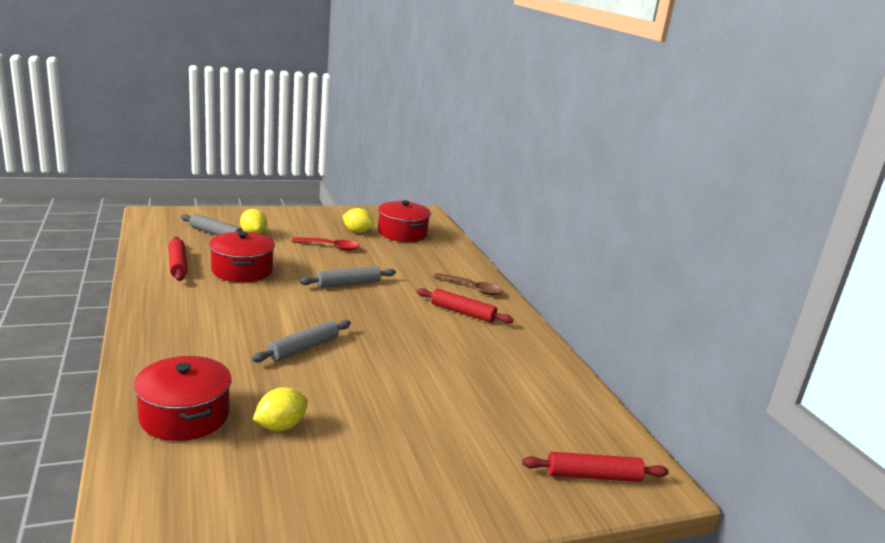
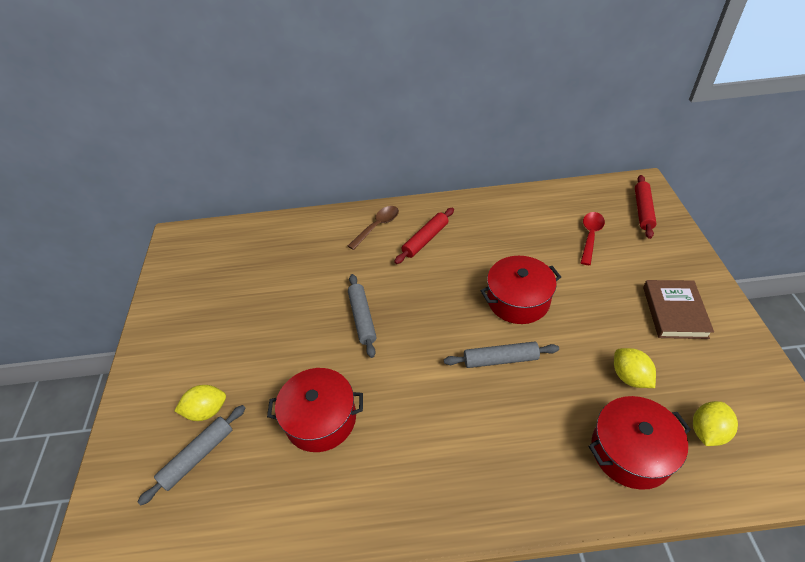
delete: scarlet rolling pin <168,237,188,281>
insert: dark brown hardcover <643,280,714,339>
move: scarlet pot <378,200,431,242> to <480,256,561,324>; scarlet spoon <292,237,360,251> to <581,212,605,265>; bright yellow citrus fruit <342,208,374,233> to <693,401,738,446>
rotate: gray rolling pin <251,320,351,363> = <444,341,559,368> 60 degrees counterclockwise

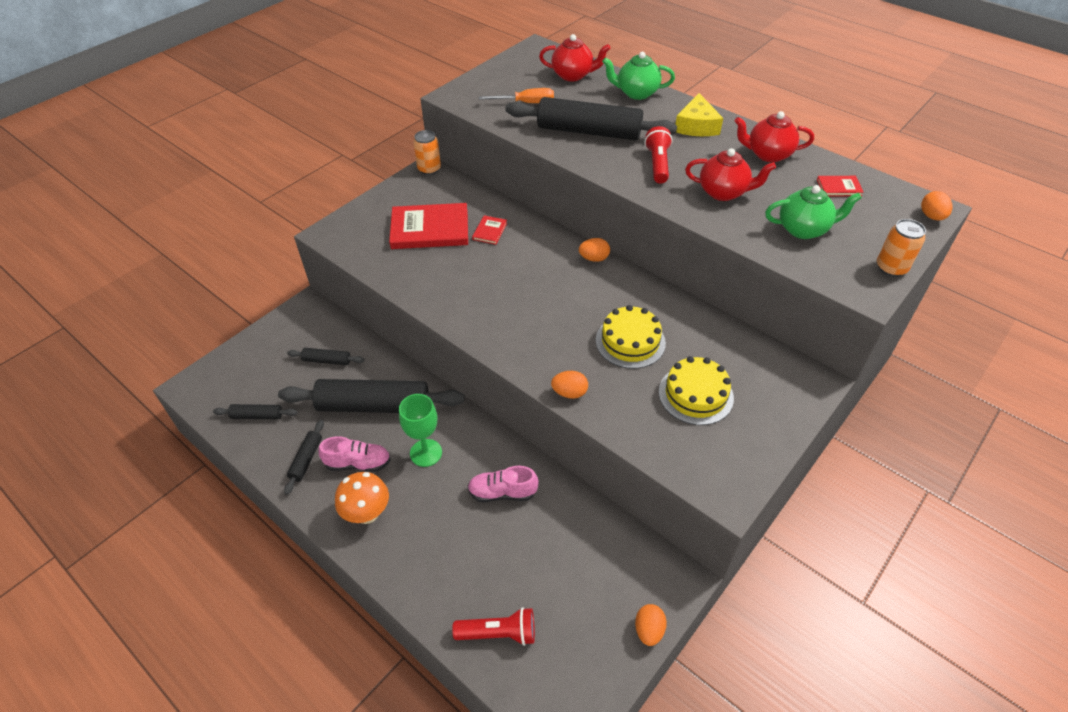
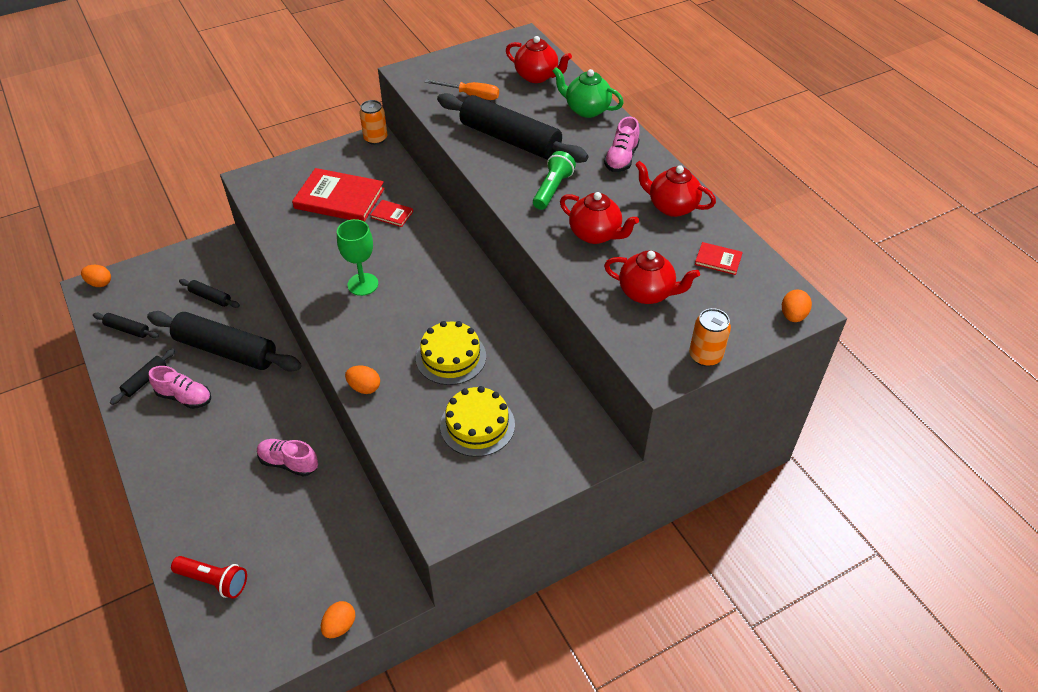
delete: bright orange fungus <335,472,389,524>
move: bright orange toy egg <579,238,610,262> to <81,265,111,287>; green chalice <399,394,442,467> to <337,219,378,296>
replace: bright yellow cheese <675,93,723,136> to rosy sneaker <604,117,640,172>
recolor: scarlet torch <645,126,673,183> to green torch <533,151,576,210>; green tea pot <765,185,862,239> to scarlet tea pot <604,250,700,304>
rotate: scarlet hardcover <472,215,507,245> = <370,200,413,227> 75 degrees clockwise

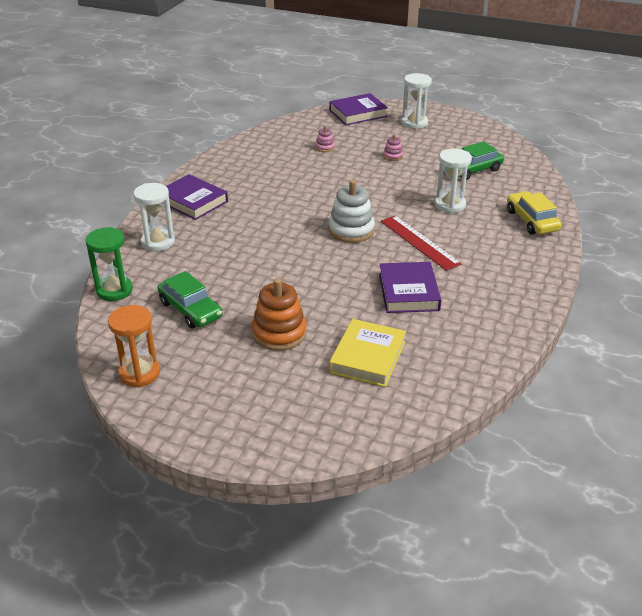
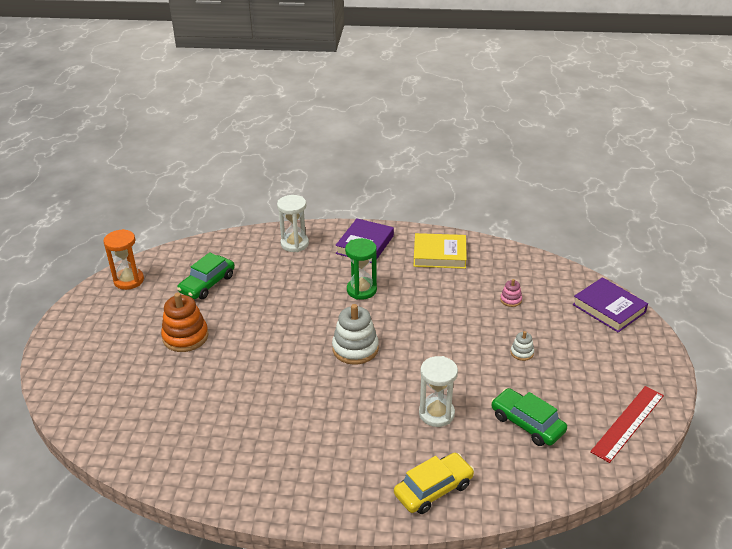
delete: royal purple hardcover <379,262,441,313>; pure white sand timer <401,73,432,129>
move: green sand timer <86,227,133,301> to <345,238,377,300>; bright yellow hardcover <329,319,406,387> to <414,233,467,269>; scarlet straightedge <381,216,462,271> to <590,386,664,463>
recolor: rosy stacking rings <383,134,403,161> to pure white stacking rings <511,331,534,361>

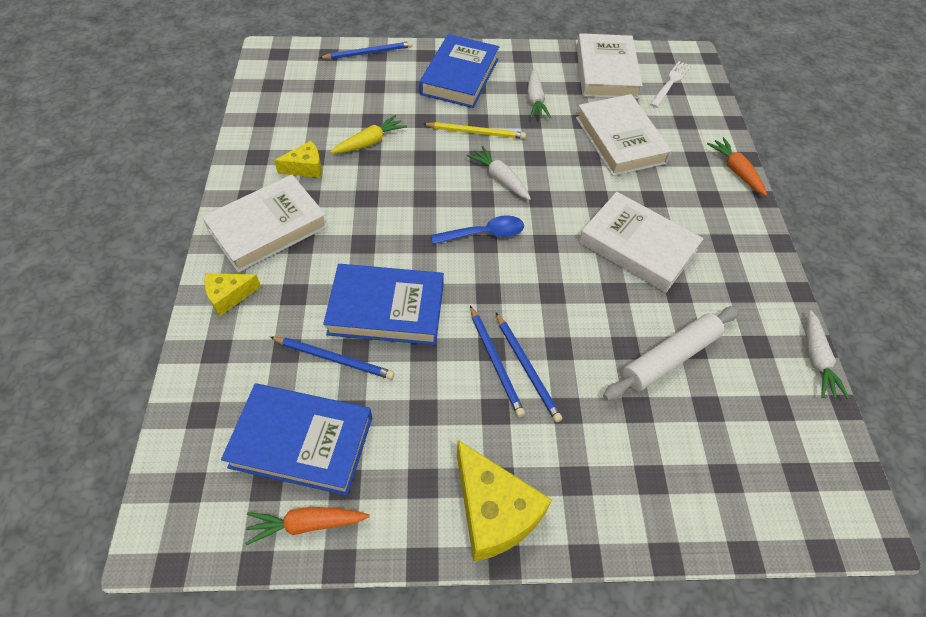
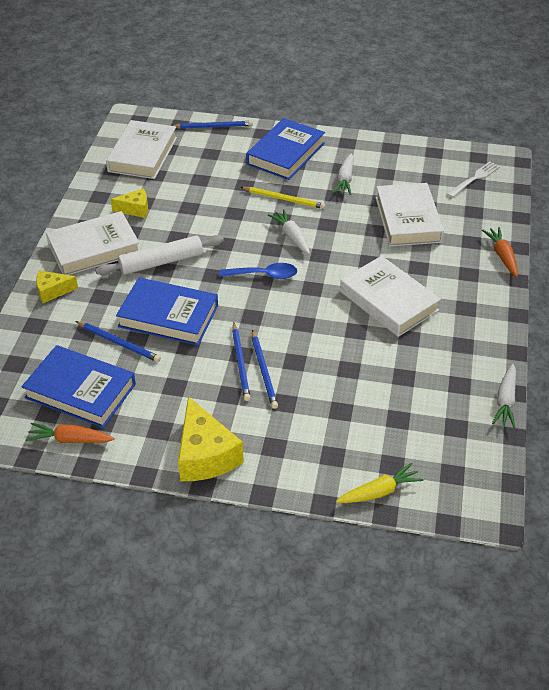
move: pure white rolling pin <603,306,740,400> to <95,235,224,275>; pure white hardcover <577,33,643,99> to <106,120,177,179>; bright yellow carrot <331,115,407,153> to <336,463,424,503>

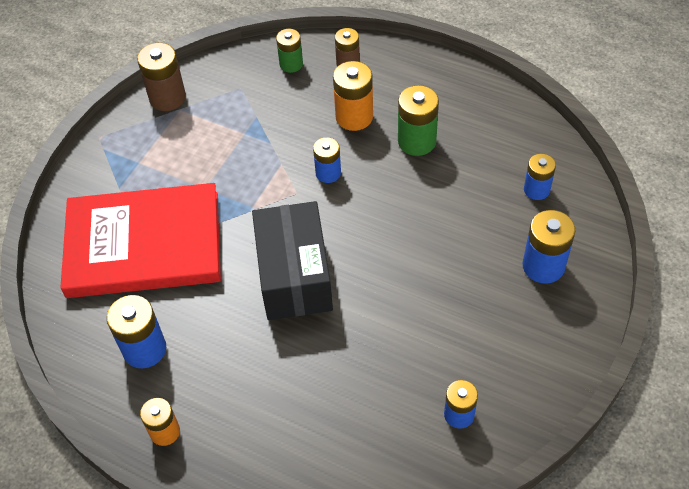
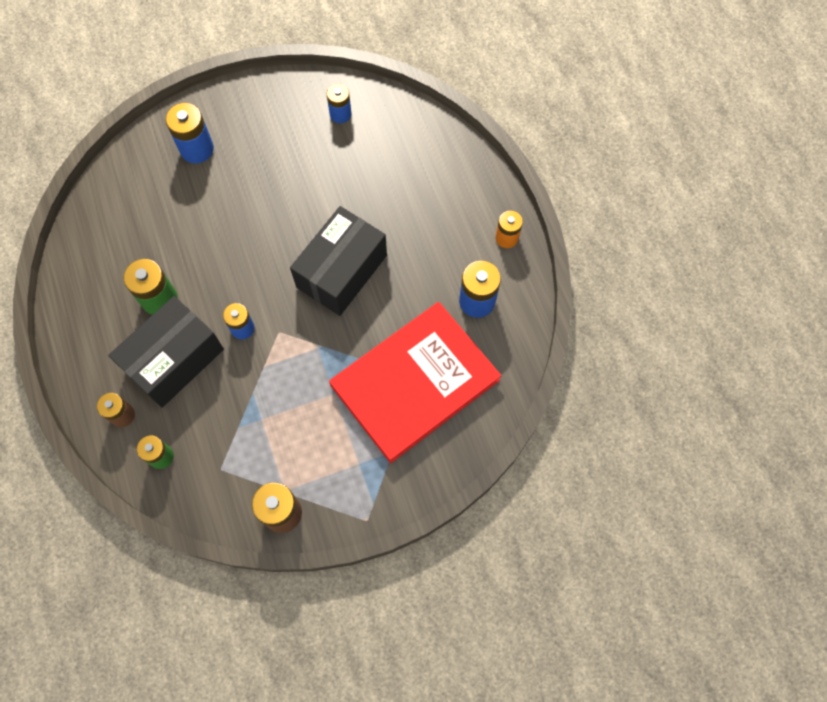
delete: blue power cell <524,154,556,200>
replace: bright orange power cell <333,61,373,131> to black parcel <108,296,224,408>
rotate: scarlet hardcover <60,183,221,298> = <329,302,502,463> 75 degrees counterclockwise

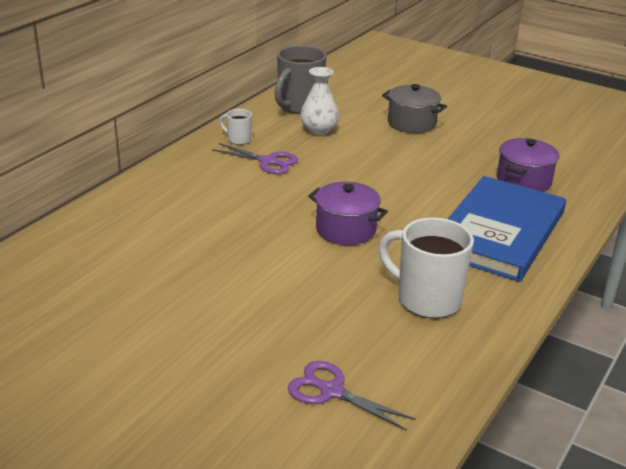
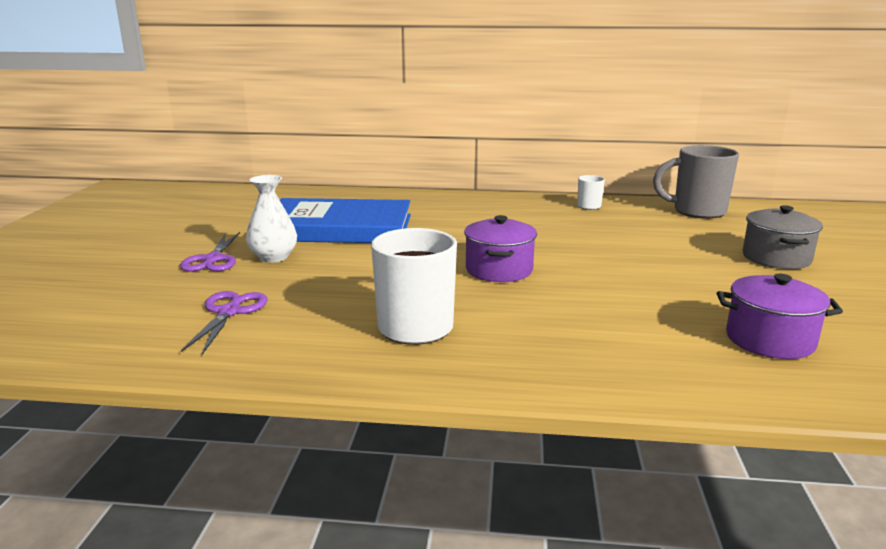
move: royal purple pair of scissors <212,143,298,174> to <180,232,240,272>; pure white tall vase <300,67,339,135> to <246,175,297,263>; blue hardcover <448,176,566,282> to <280,198,411,243>

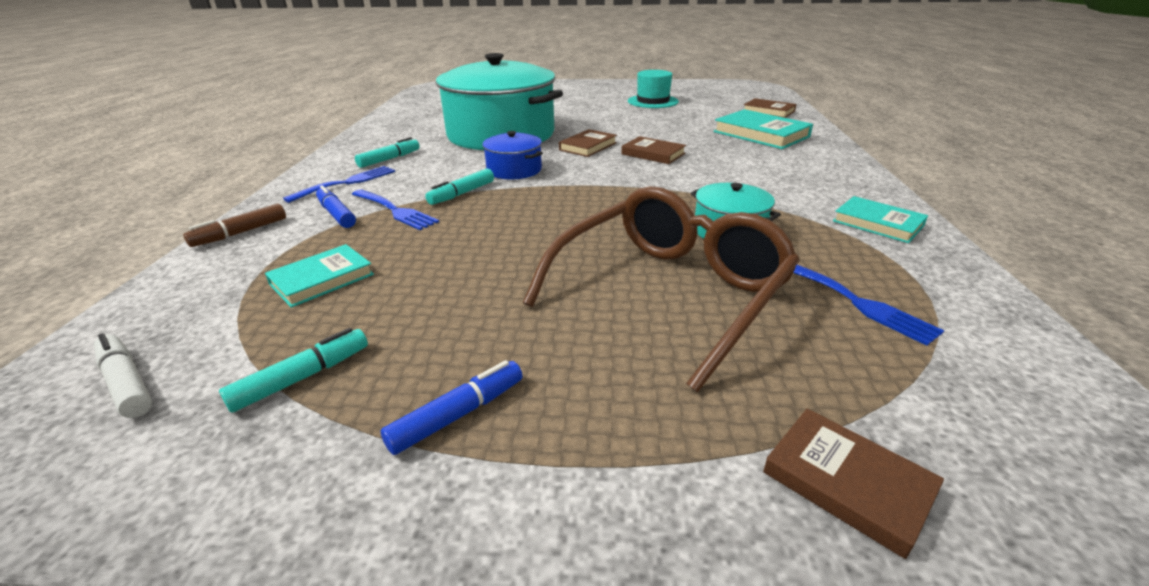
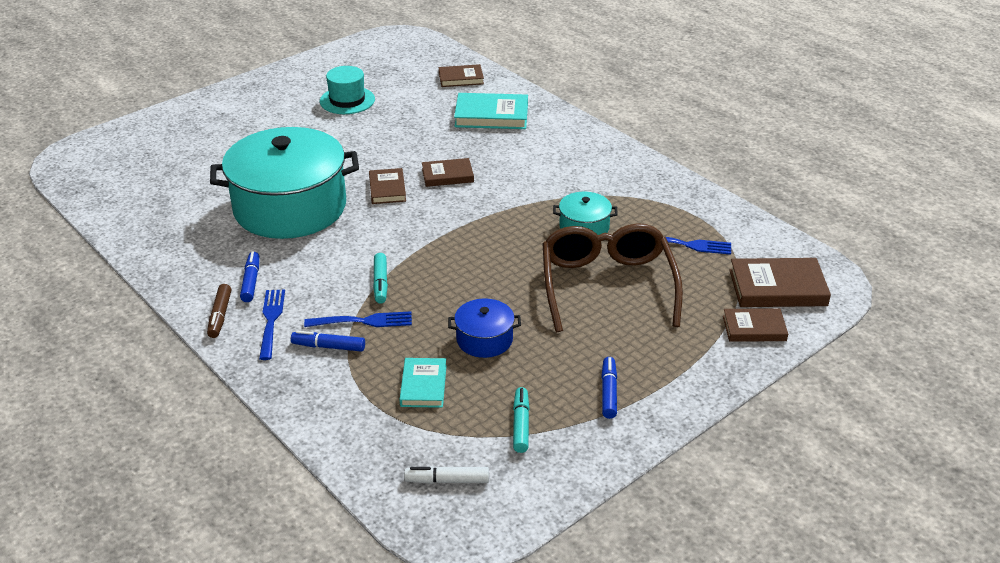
delete: teal hardcover <833,196,928,243>
insert: dark brown hardcover <729,258,831,307>
move: dark brown marker <183,204,286,247> to <207,284,231,338>; blue pot <482,131,543,179> to <448,298,521,358>
recolor: teal marker <355,137,420,168> to blue marker <240,252,259,302>

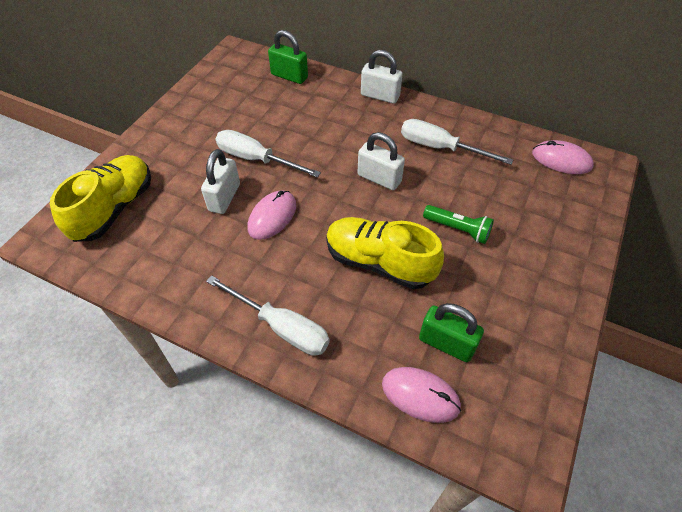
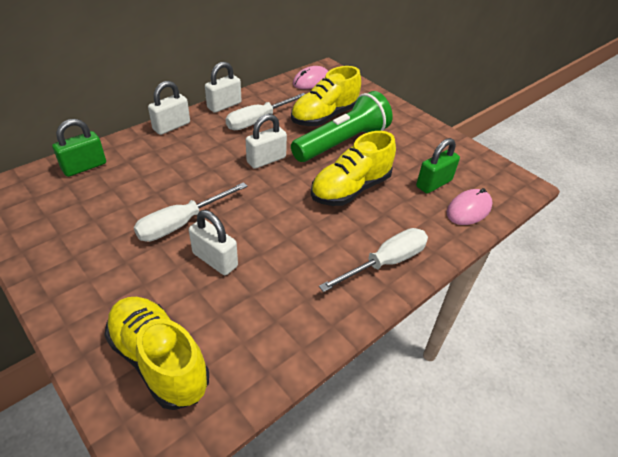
delete: rosy computer mouse <247,190,296,240>
insert: pure white lock <205,62,241,113>; bright yellow sneaker <291,66,361,126>
resize: green torch <423,205,494,244> = <291,91,393,162> x2.01

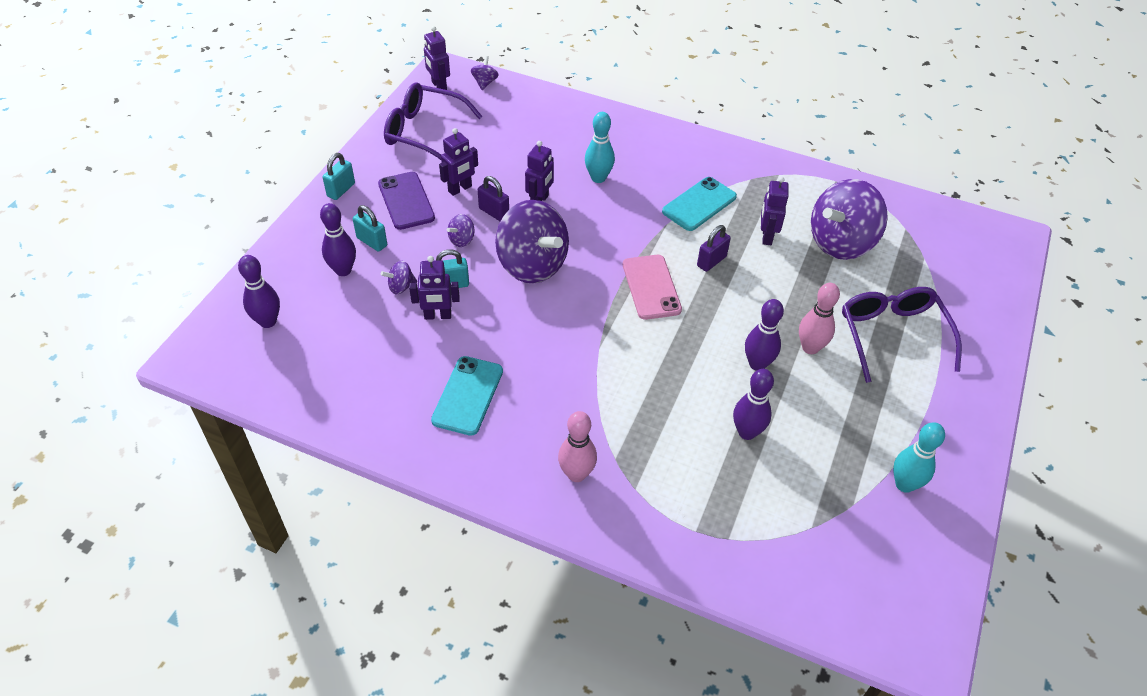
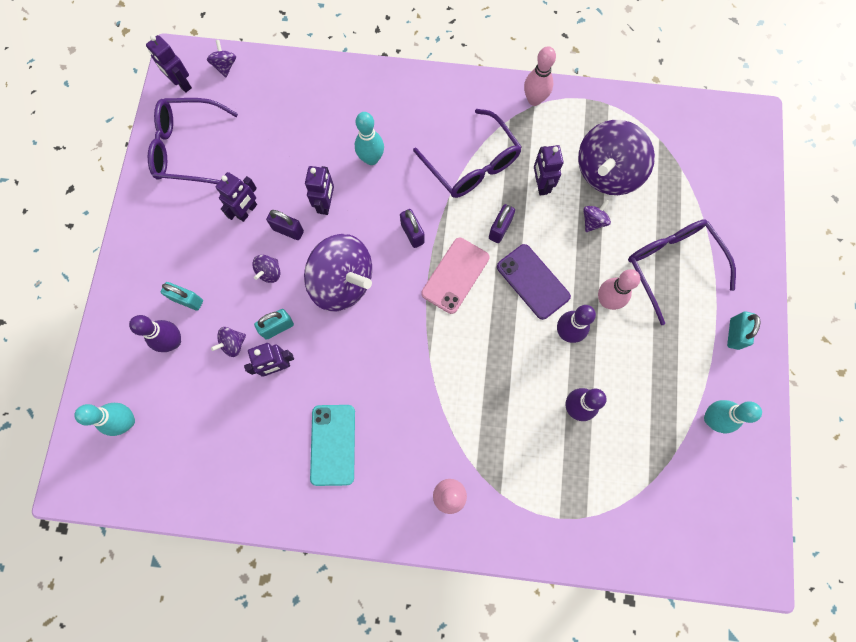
insert: royal purple lock <400,209,425,248>; rosy bowling pin <524,46,556,106>; royal purple spinning top <583,199,611,232>
move: royal purple phone <378,172,435,230> to <497,244,571,320>; teal lock <323,153,355,200> to <727,311,760,350>
replace: teal phone <662,177,737,231> to royal purple spectacles <413,109,522,198>
recolor: royal purple bowling pin <238,255,280,328> to teal bowling pin <74,403,135,436>
rotate: rosy phone <623,255,682,320> = <421,238,489,314> 60 degrees clockwise

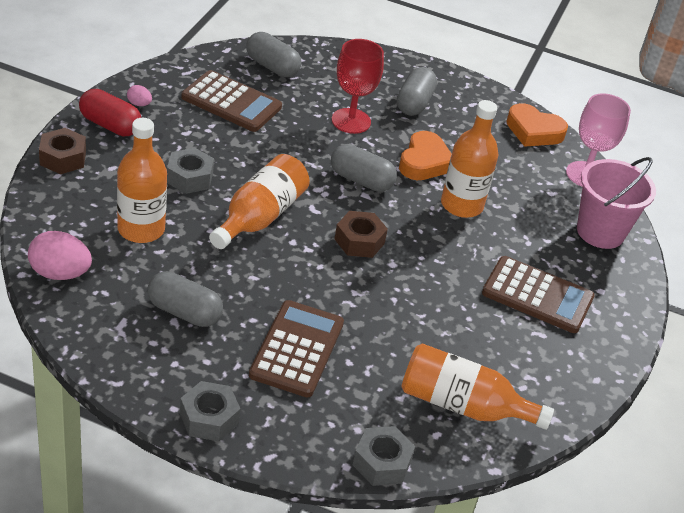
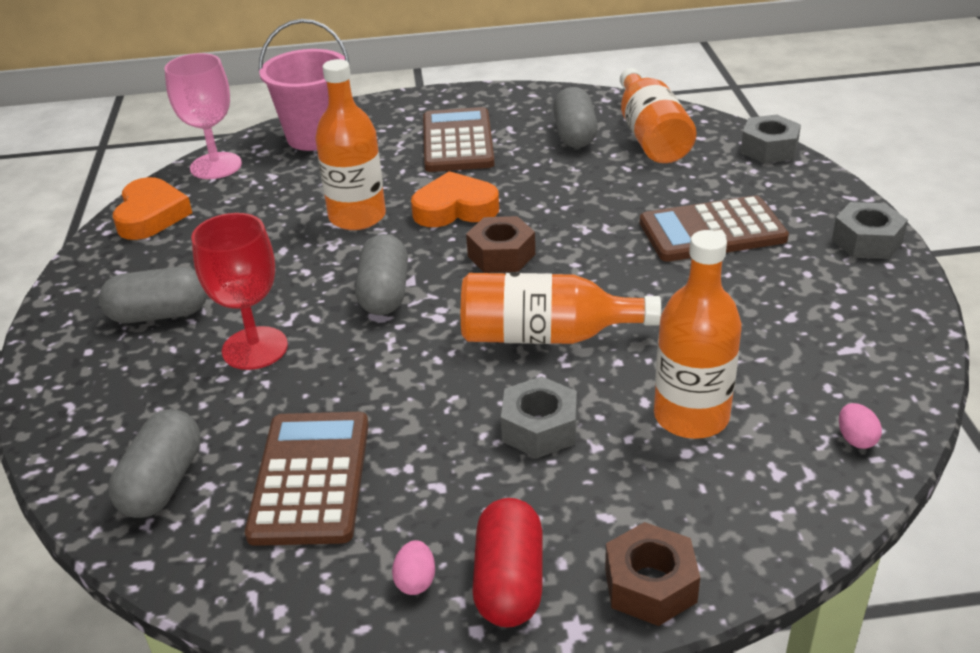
move: bright orange heart <399,131,452,180> to <411,171,499,227>; gray pill <147,271,223,327> to <553,87,598,148>
resize: rosy toy egg <28,231,92,280> = <839,403,882,449> x0.50

